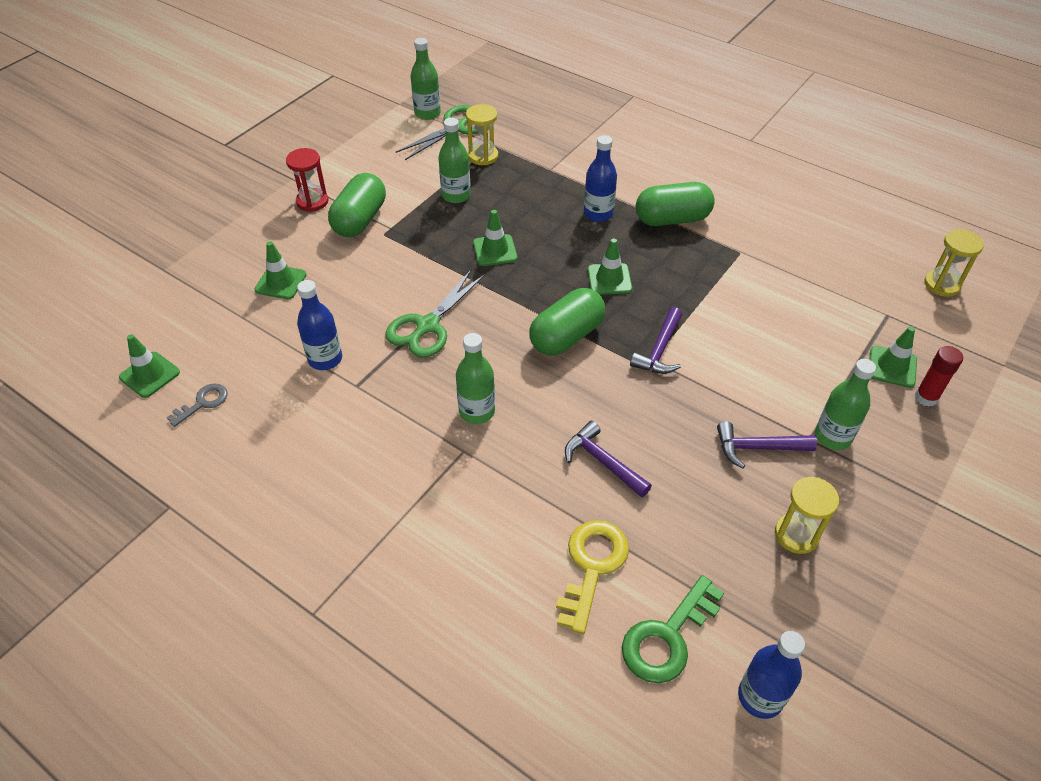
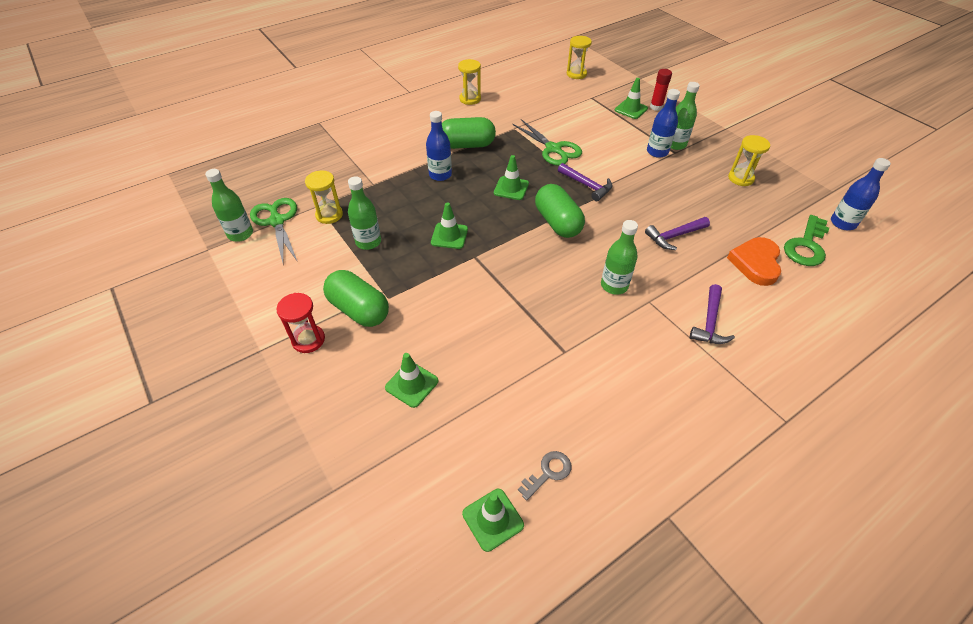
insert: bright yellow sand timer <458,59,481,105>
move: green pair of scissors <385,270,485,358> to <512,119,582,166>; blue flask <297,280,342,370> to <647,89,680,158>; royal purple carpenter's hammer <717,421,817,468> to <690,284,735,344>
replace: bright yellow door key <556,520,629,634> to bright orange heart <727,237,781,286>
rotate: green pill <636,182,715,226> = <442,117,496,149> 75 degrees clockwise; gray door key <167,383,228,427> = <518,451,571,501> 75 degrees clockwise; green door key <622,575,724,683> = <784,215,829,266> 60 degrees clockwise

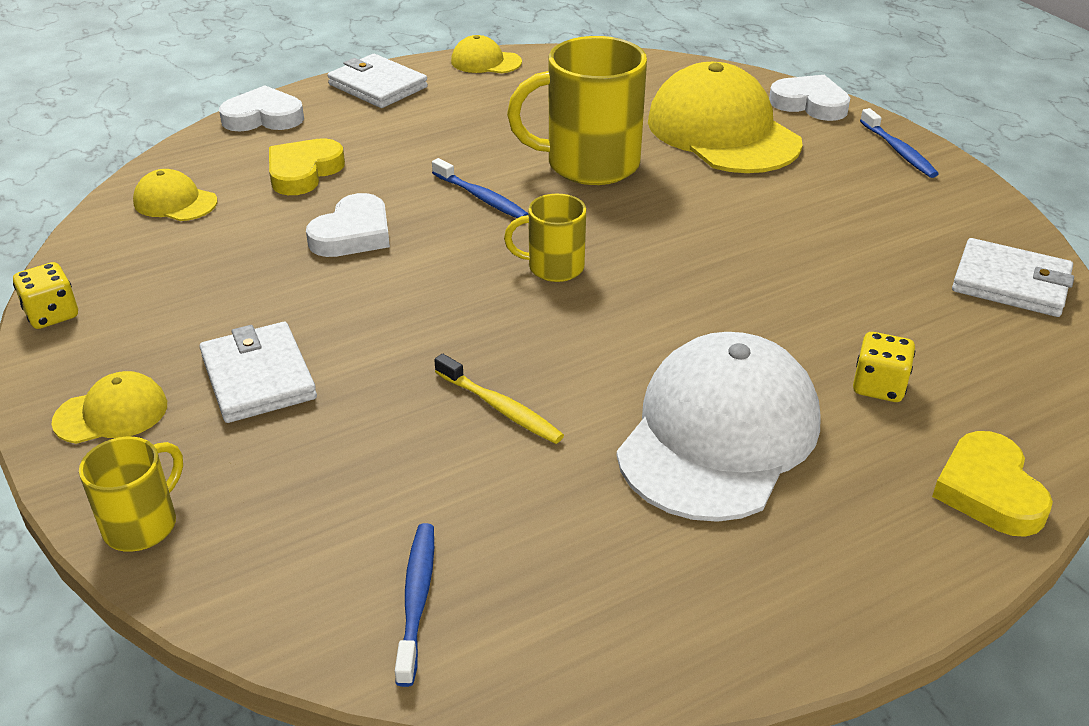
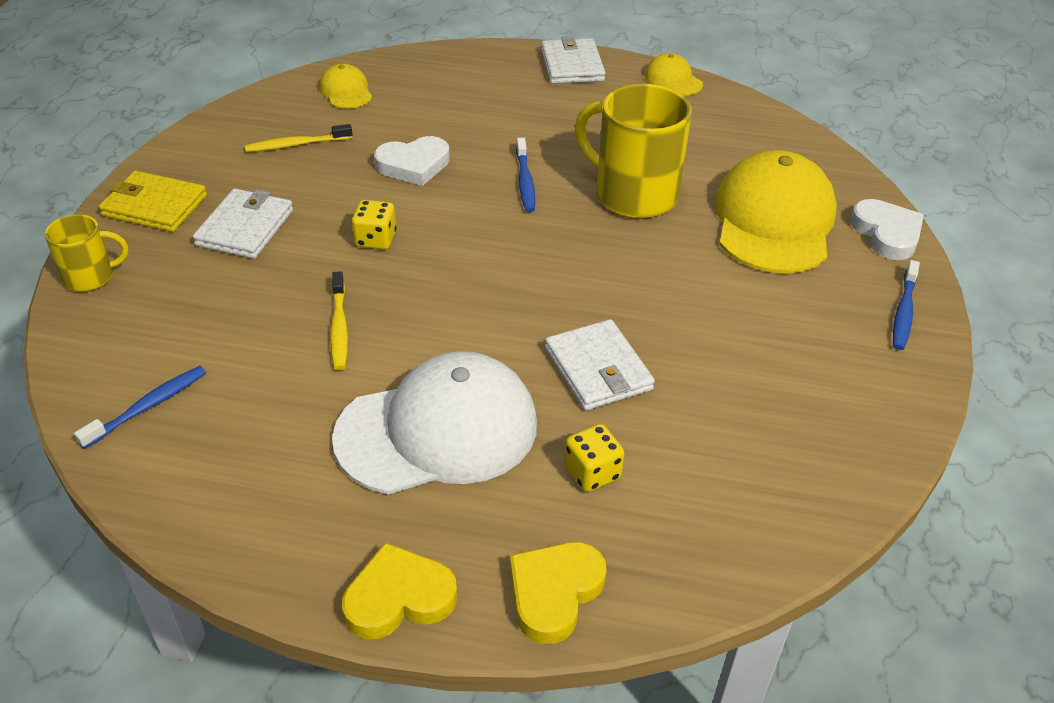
delete: pure white heart <219,86,304,131>; bright yellow tea mug <504,194,586,282>
insert: bright yellow tooth brush <245,124,353,152>
move: bright yellow heart <269,138,345,195> to <342,542,457,640>; bright yellow die <13,262,78,329> to <352,200,396,250>; pure white card wallet <952,238,1074,317> to <545,319,655,410>
replace: bright yellow baseball cap <51,371,167,444> to bright yellow card wallet <99,171,207,232>

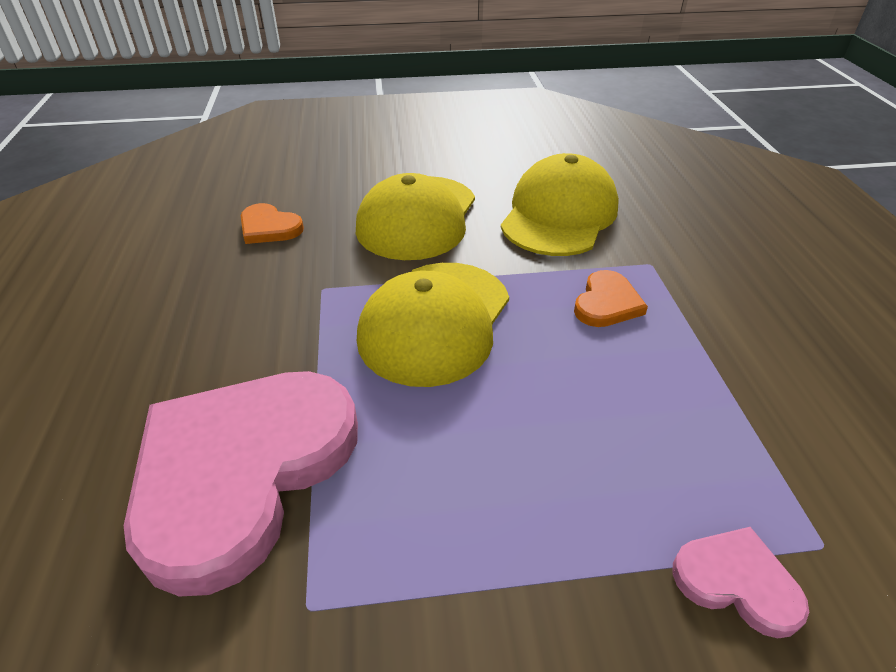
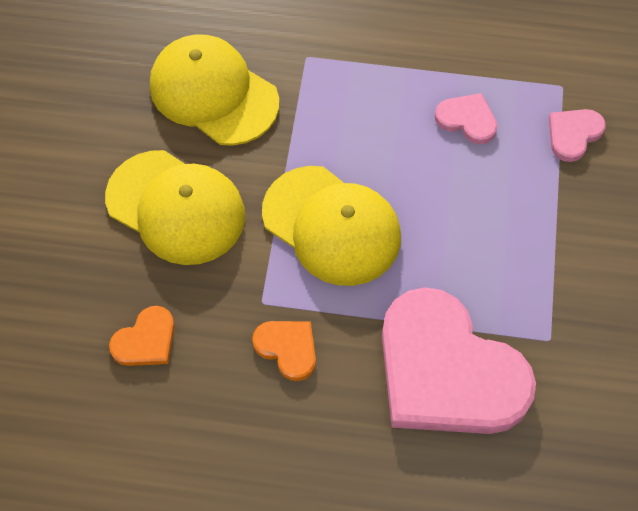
insert: rosy heart <435,93,498,144>
move: bright orange heart <574,270,648,327> to <252,321,316,381>

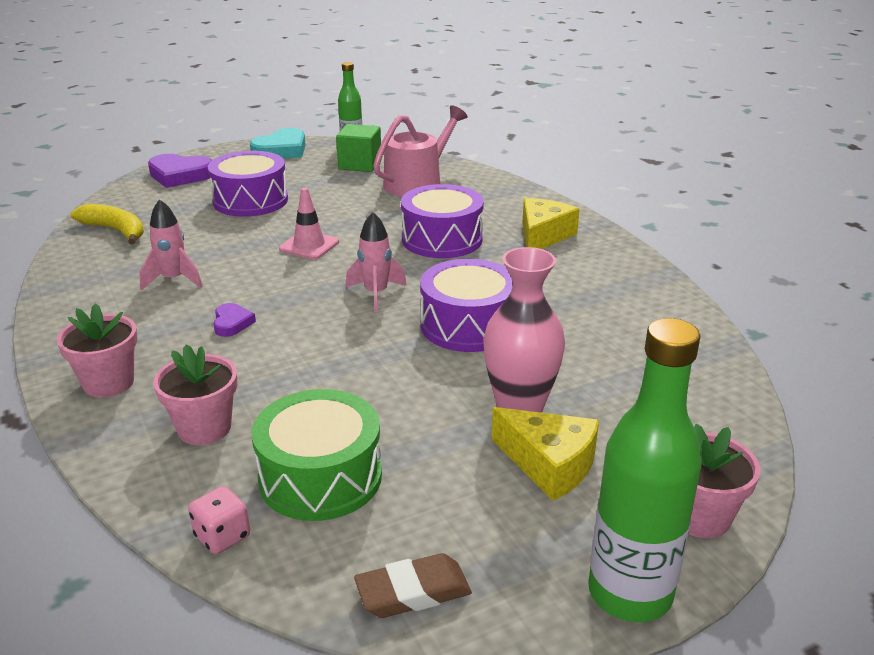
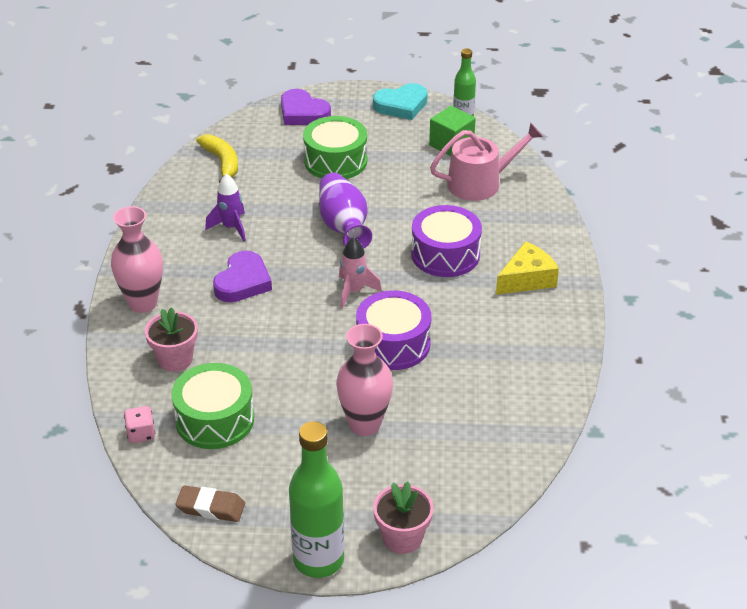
delete: bright yellow cheese <492,407,599,501>
replace: rosy plant pot <57,303,137,398> to rosy tall vase <111,206,163,313>; rosy road cone <279,188,339,259> to royal purple tall vase <319,173,372,249>
recolor: rosy spaceship <139,199,203,291> to royal purple spaceship <205,174,246,241>; royal purple toy drum <208,151,288,217> to green toy drum <303,116,367,179>
resize: royal purple heart <213,303,256,337> = <213,251,272,302> x1.86

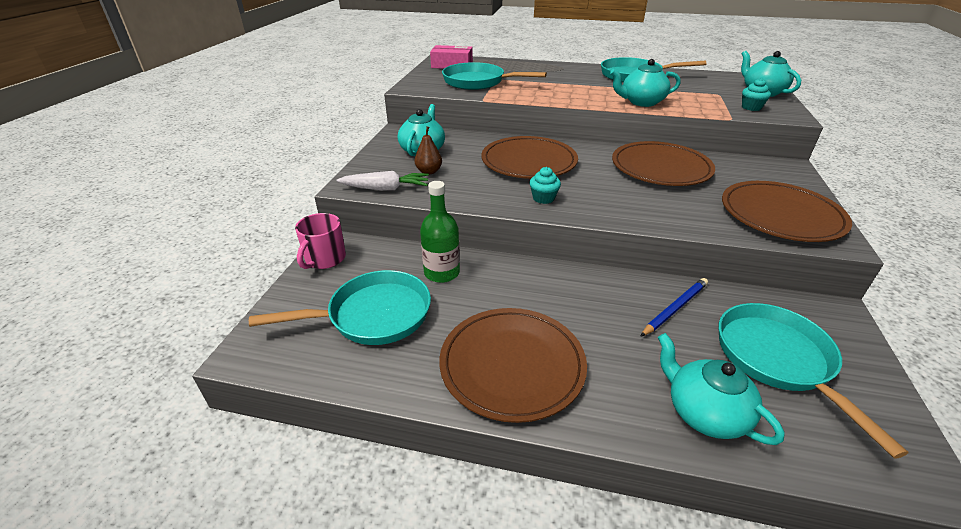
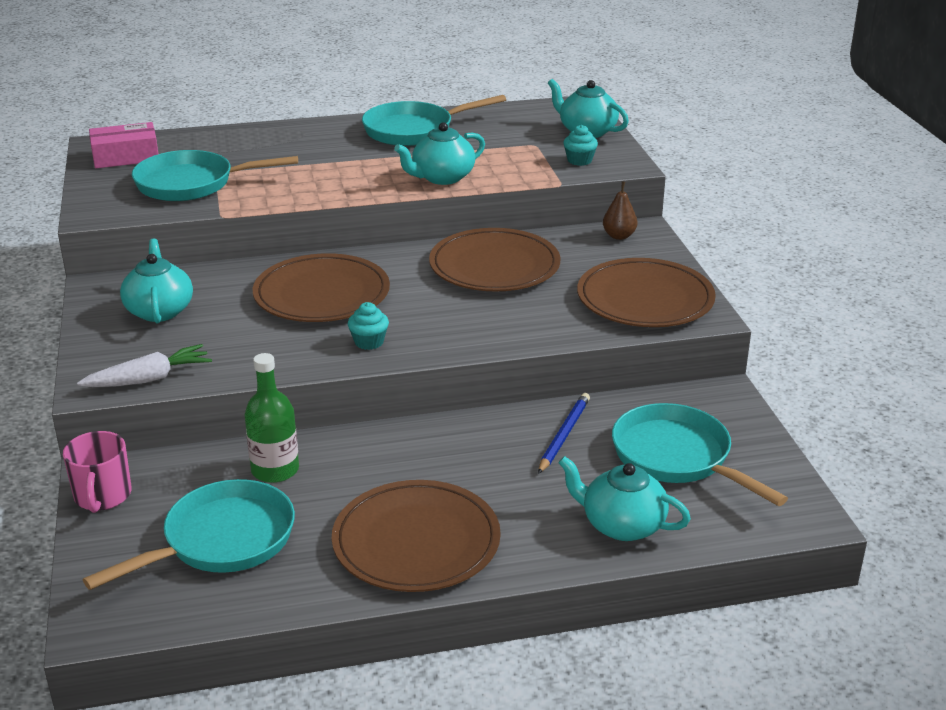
move: dark brown pear fruit <415,126,442,175> to <603,181,637,240>

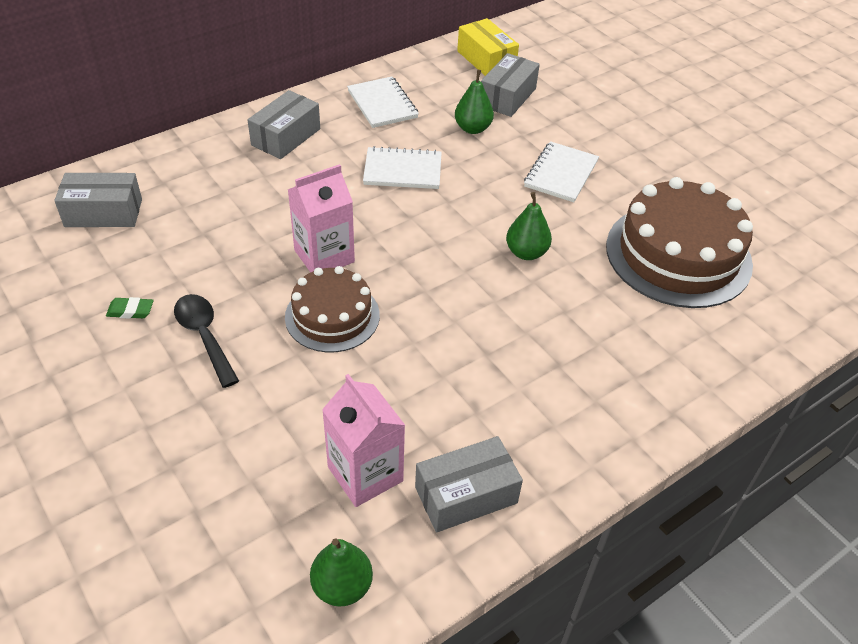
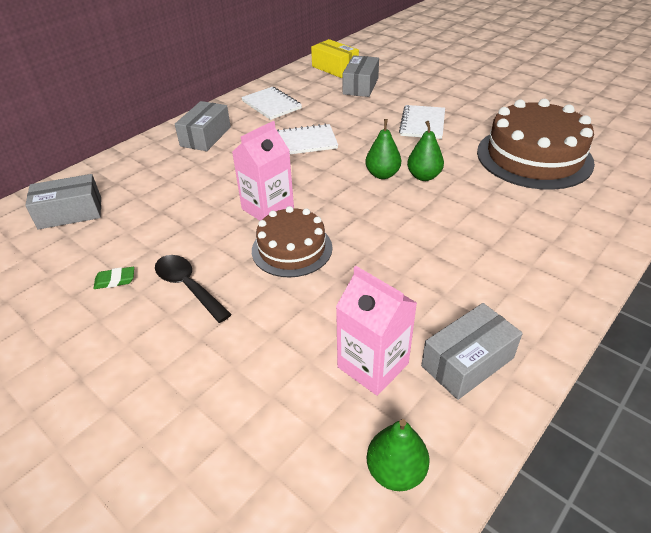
move: green pear fruit <455,70,494,134> to <365,119,401,179>

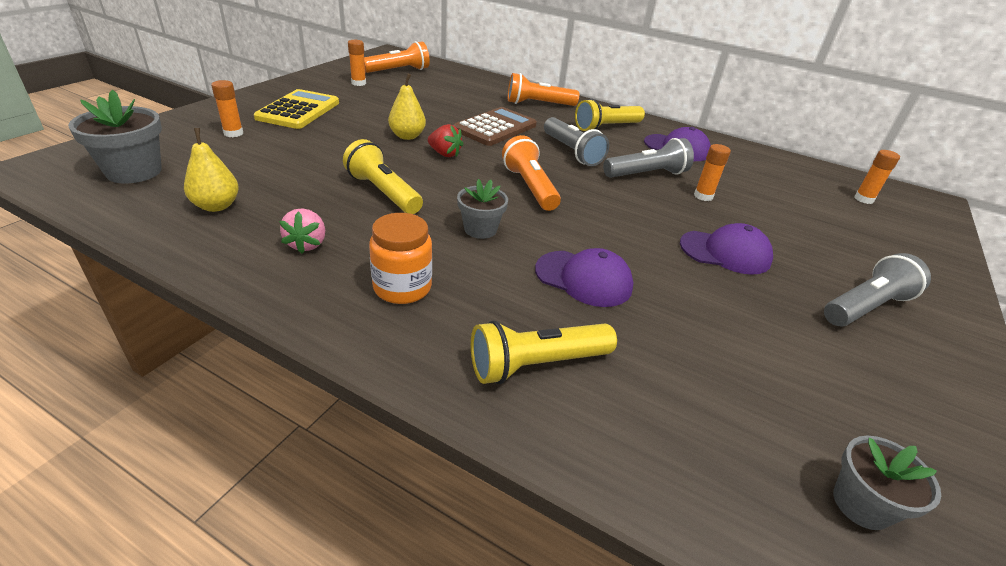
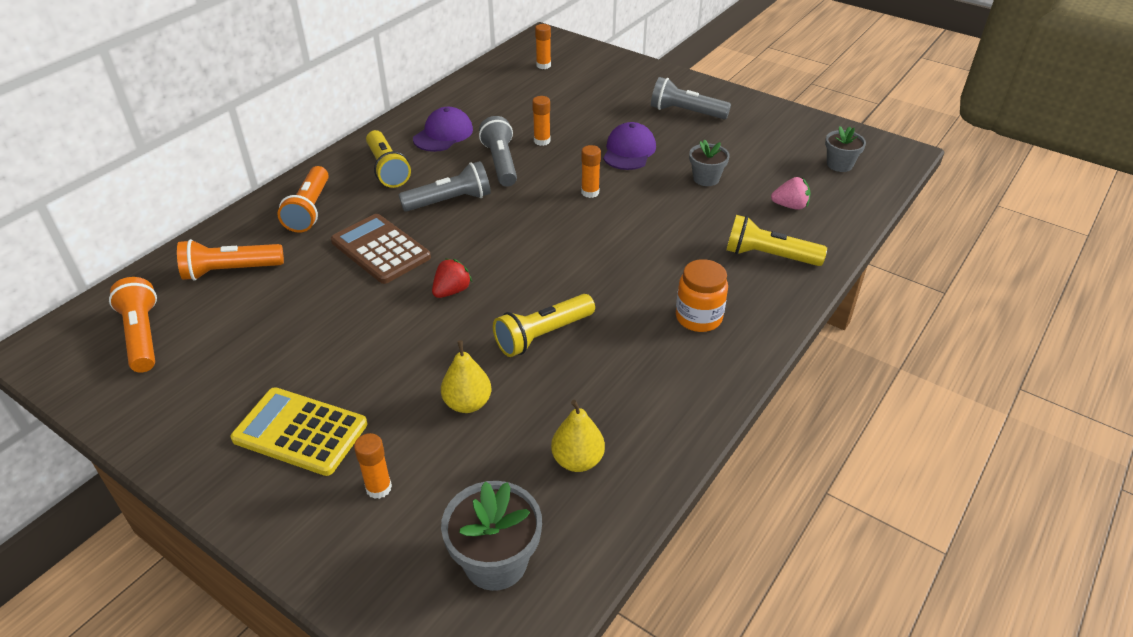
delete: royal purple baseball cap <535,248,633,307>
move: bright orange torch <502,135,561,211> to <177,239,284,281>; bright yellow pear fruit <388,73,426,140> to <441,340,491,413>; bright orange glue <348,40,366,86> to <581,145,601,198>; gray plant pot <457,179,508,239> to <689,139,730,186>; rosy berry <279,208,325,254> to <771,177,811,210>
rotate: gray torch <824,253,931,326> = <651,77,731,119> 45 degrees counterclockwise; bright yellow torch <471,320,617,384> = <726,215,827,266> 120 degrees clockwise

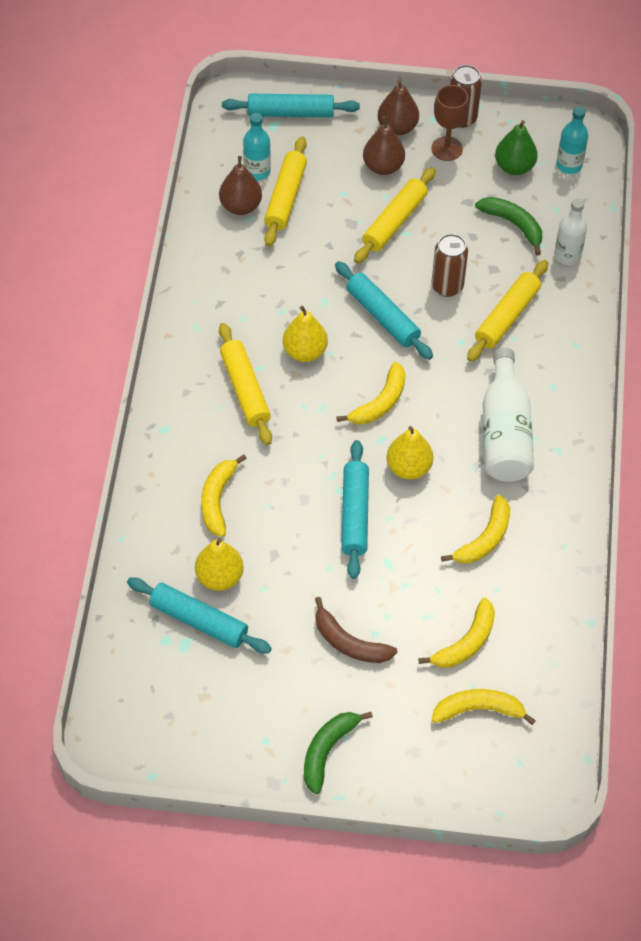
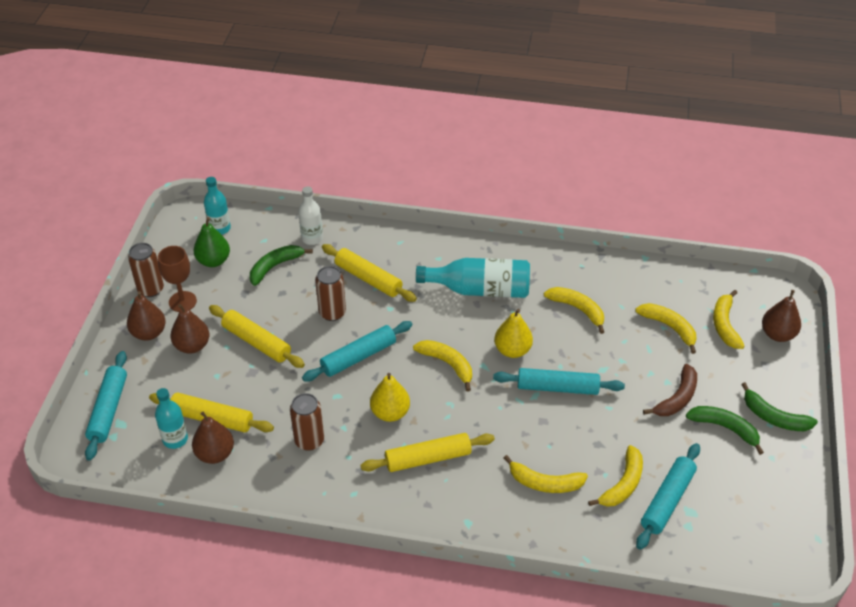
insert: dark brown soda can <290,393,324,451>; green banana fruit <686,406,764,455>; dark brown pear fruit <762,290,801,342>
replace: bright yellow pear fruit <195,538,244,591> to bright yellow banana fruit <588,445,643,507>
recolor: pure white flask <483,348,534,482> to teal flask <416,258,530,298>

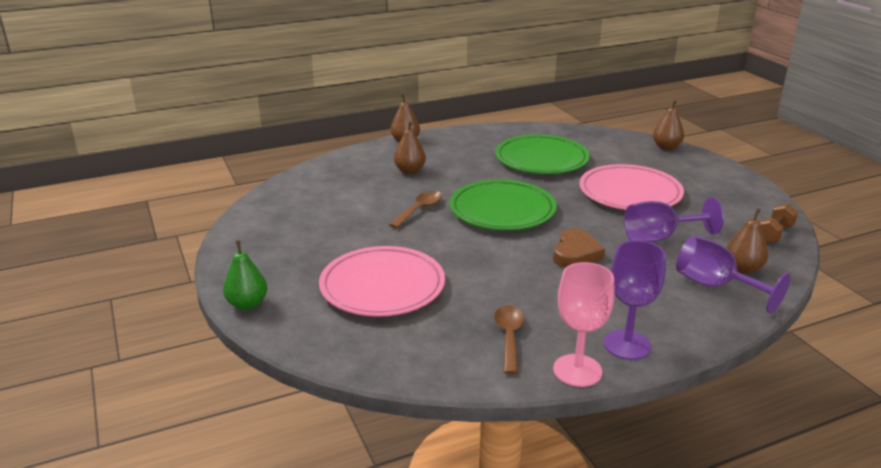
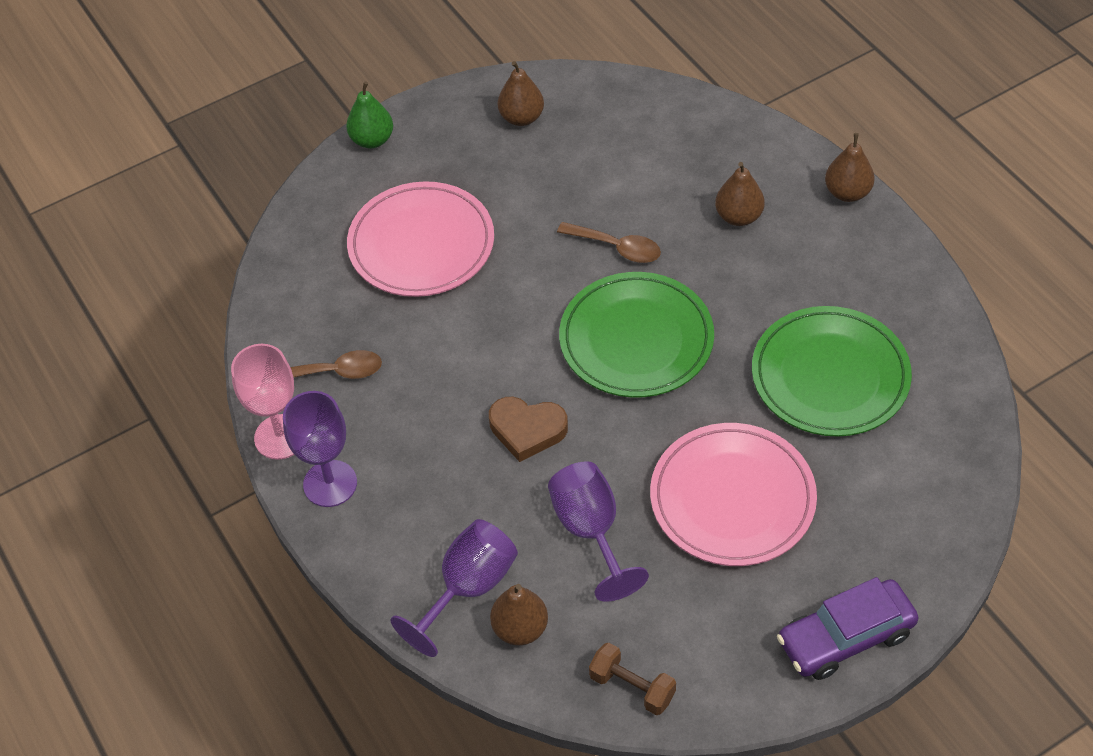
insert: royal purple automobile <777,577,919,680>
move: dark brown pear fruit <653,100,684,150> to <498,61,544,126>

